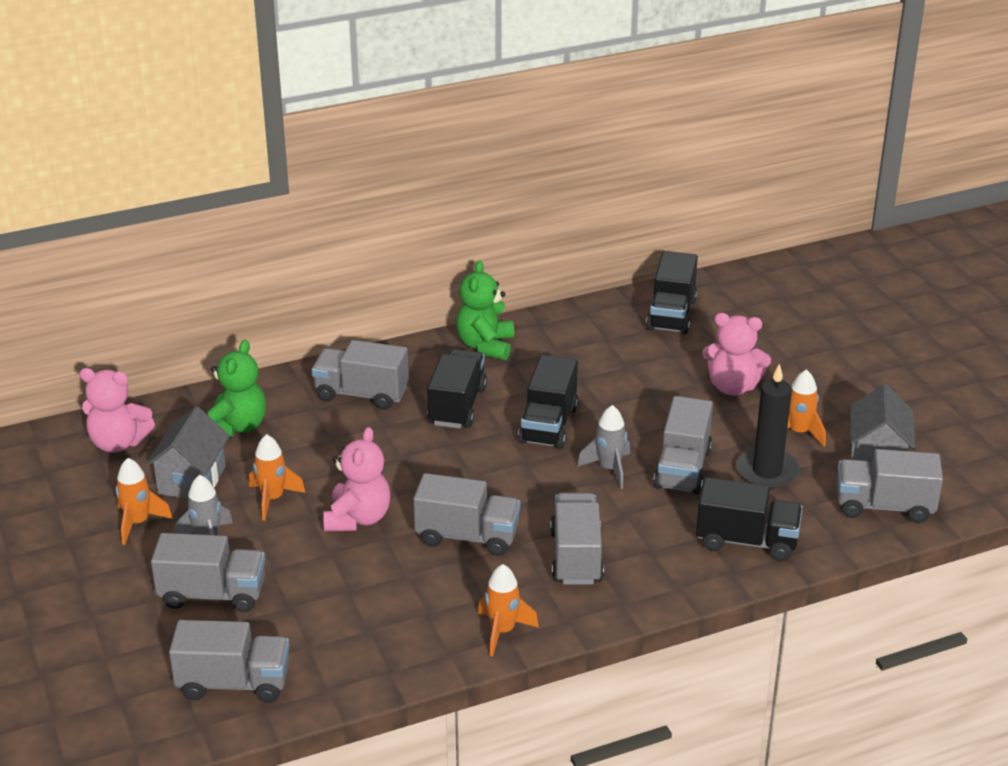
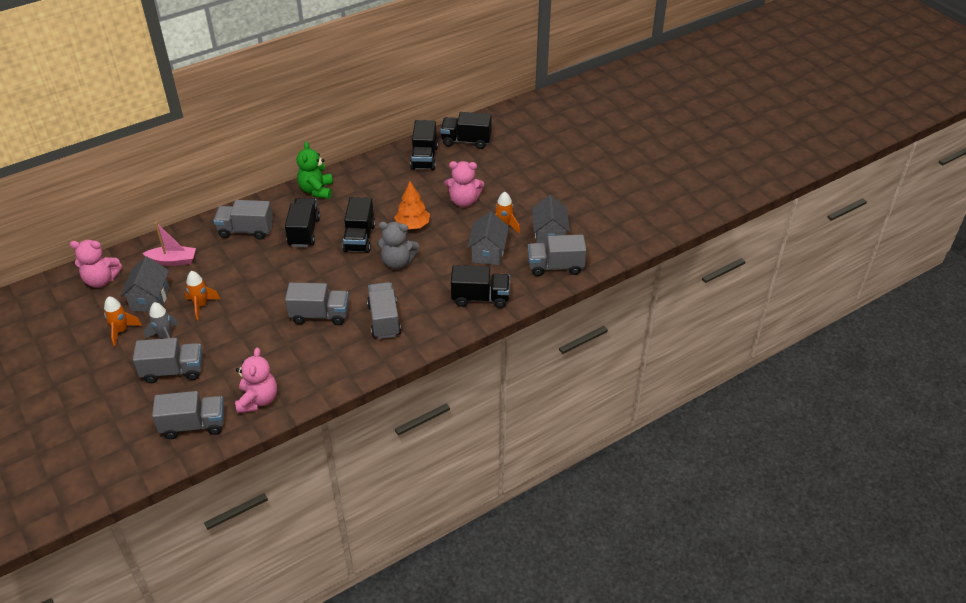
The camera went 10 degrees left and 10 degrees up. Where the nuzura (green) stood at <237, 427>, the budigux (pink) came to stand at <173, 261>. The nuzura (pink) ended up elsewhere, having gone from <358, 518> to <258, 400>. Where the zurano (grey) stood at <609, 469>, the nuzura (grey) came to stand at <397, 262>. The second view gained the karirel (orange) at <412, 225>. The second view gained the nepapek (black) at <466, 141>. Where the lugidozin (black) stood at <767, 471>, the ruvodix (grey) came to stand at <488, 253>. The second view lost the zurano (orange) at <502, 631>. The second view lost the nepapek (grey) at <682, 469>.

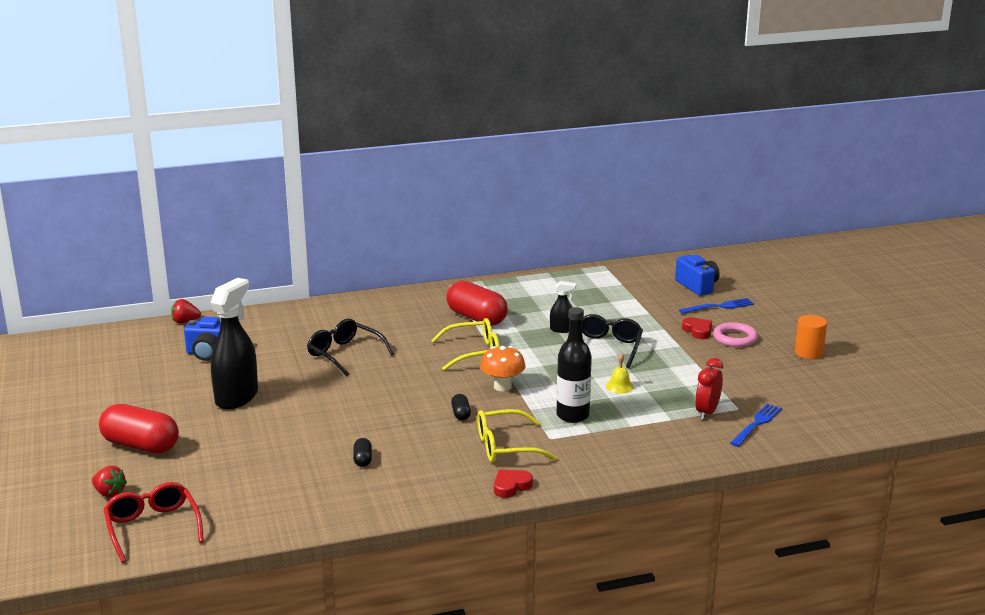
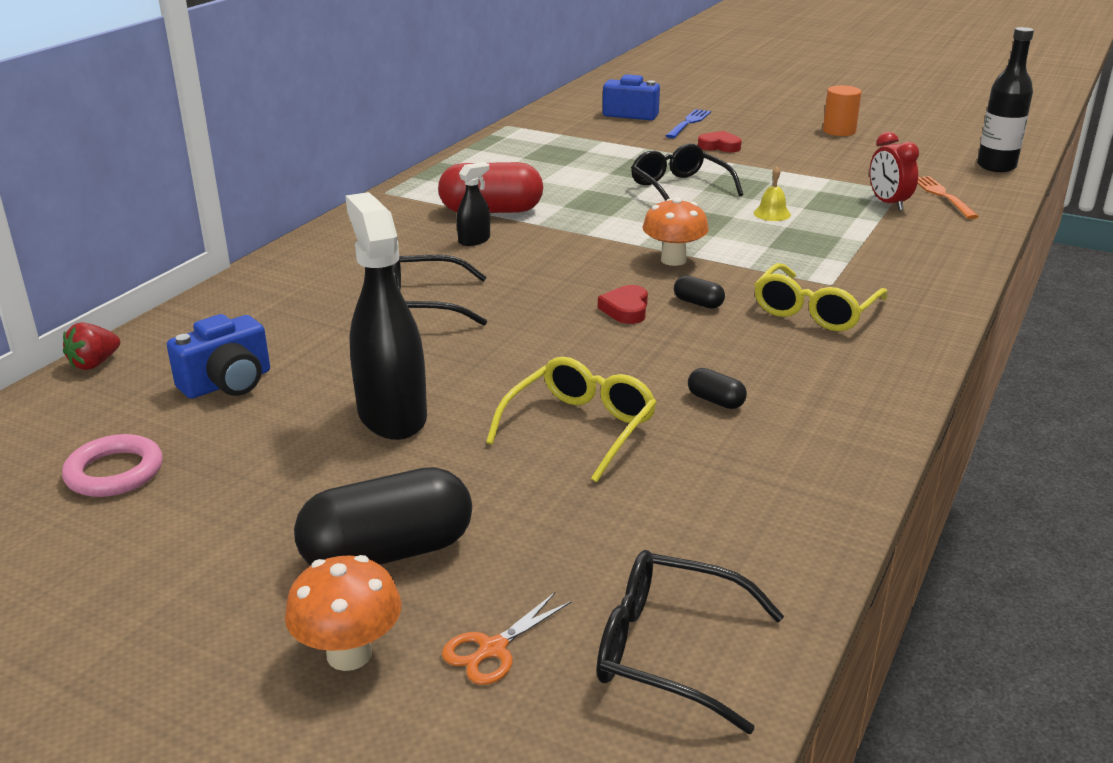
The camera went 45 degrees left and 5 degrees up. The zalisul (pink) ended up elsewhere, having gone from <735, 338> to <114, 472>. The second view gained the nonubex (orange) at <349, 654>. What was the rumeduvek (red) at <141, 445> turned into the rumeduvek (black) at <388, 552>. Where the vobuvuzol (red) stood at <109, 493>, the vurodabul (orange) came to stand at <492, 649>. The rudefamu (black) ended up elsewhere, having gone from <562, 329> to <474, 240>. The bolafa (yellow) ended up elsewhere, having gone from <473, 353> to <579, 429>. What was the bolafa (red) at <153, 528> turned into the bolafa (black) at <671, 651>. The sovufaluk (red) ended up elsewhere, having gone from <511, 486> to <626, 309>. What was the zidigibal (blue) at <756, 424> turned into the zidigibal (orange) at <942, 196>. The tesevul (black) ended up elsewhere, having gone from <572, 415> to <996, 166>.

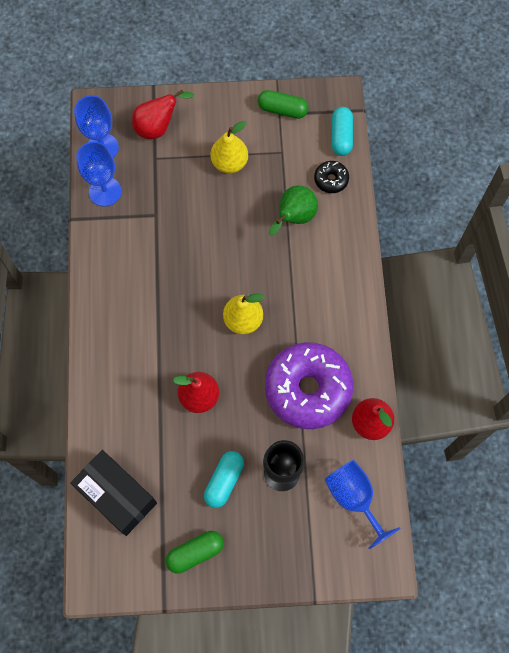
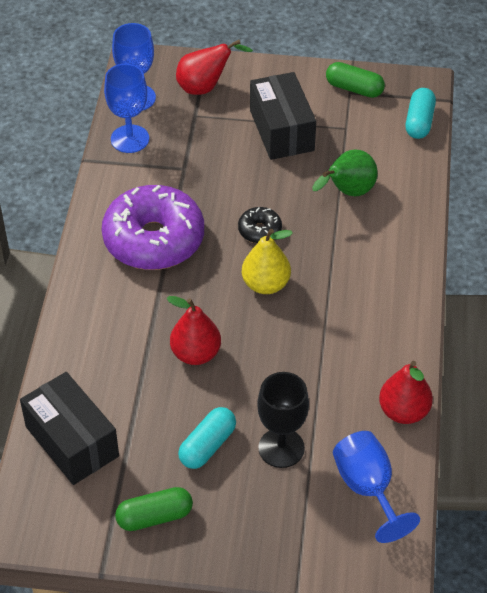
The camera went 10 degrees right and 20 degrees down. The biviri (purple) ended up elsewhere, having gone from <308, 389> to <154, 239>. The biviri (black) ended up elsewhere, having gone from <331, 180> to <259, 230>. Where the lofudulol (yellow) stood at <229, 163>, the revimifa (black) came to stand at <281, 130>.

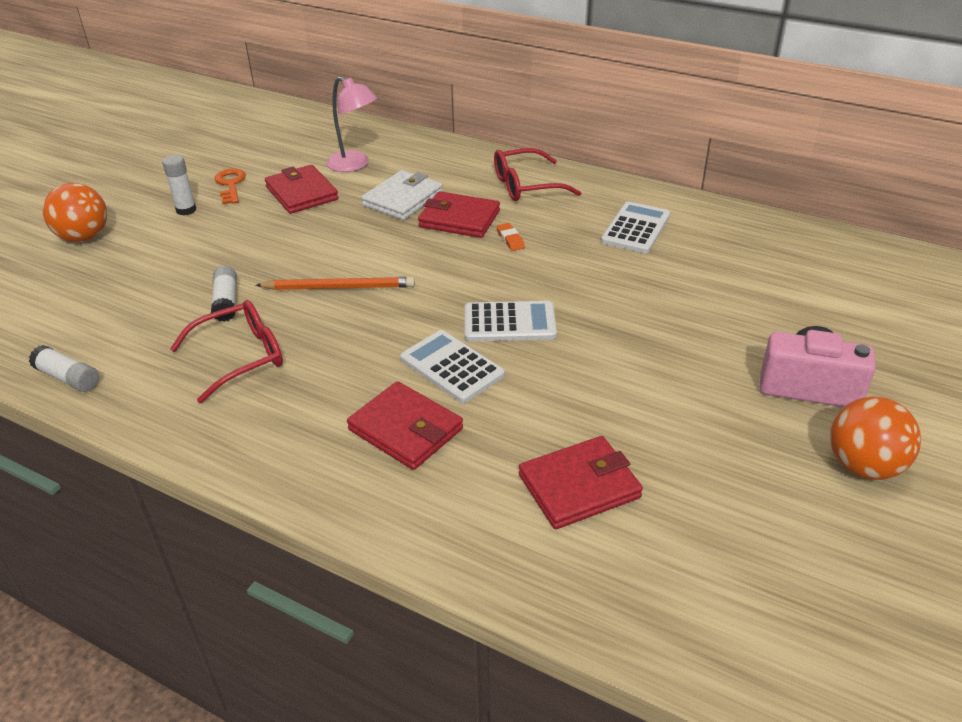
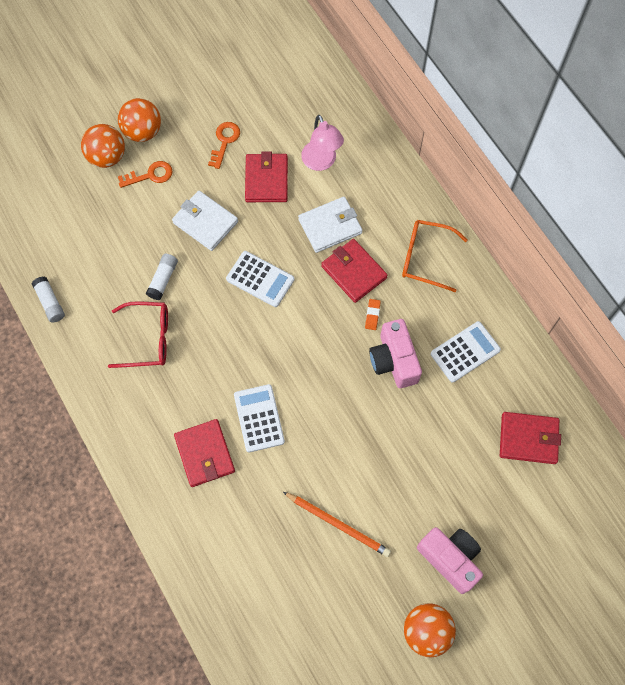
The camera went 30 degrees right and 30 degrees up. The second view gained the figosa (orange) at <143, 131>. The second view gained the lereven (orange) at <150, 175>. The second view gained the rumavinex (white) at <205, 222>. The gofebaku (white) ended up elsewhere, having gone from <509, 323> to <260, 279>. The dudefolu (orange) ended up elsewhere, having gone from <339, 287> to <338, 524>. The second view gained the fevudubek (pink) at <394, 361>. What was the bolafa (red) at <526, 186> turned into the bolafa (orange) at <425, 258>. The rumavinex (red) ended up elsewhere, having gone from <579, 486> to <528, 438>. The second view lost the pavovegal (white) at <186, 210>.

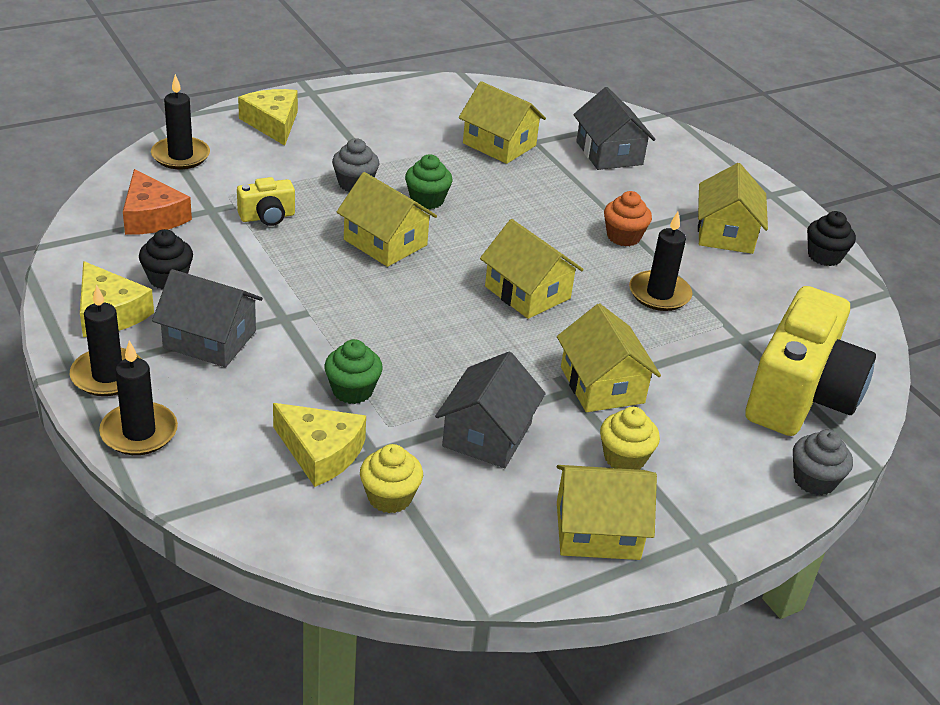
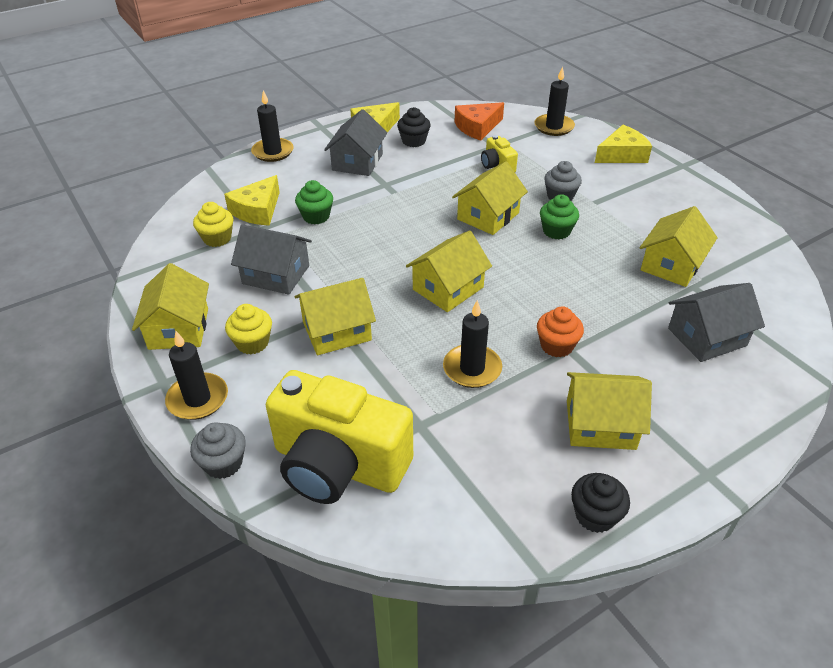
The camera went 90 degrees right and 5 degrees up. The lugidozin (black) ended up elsewhere, having gone from <108, 375> to <198, 399>.

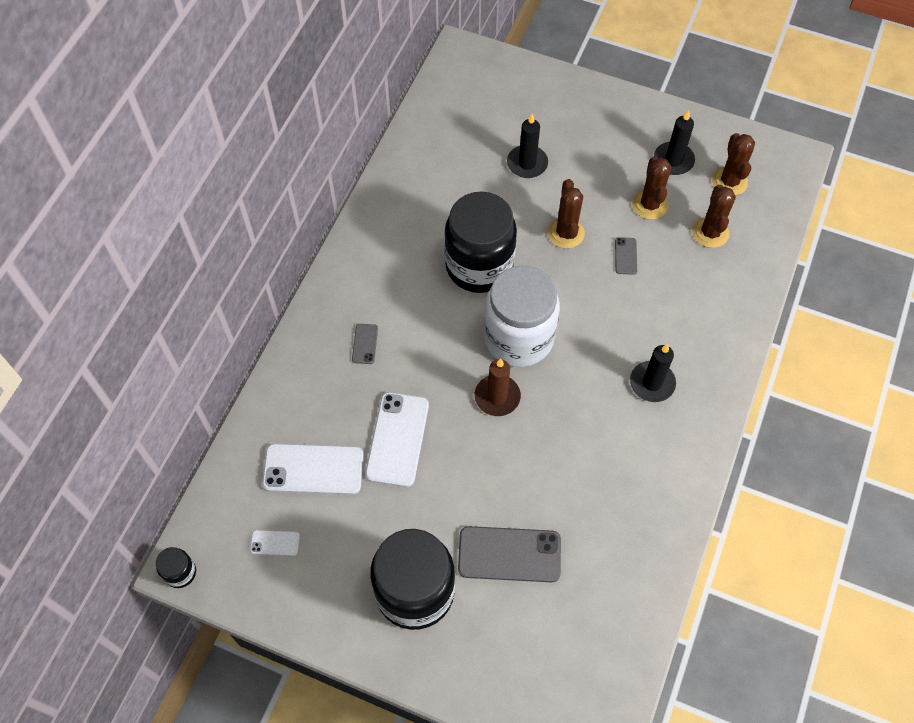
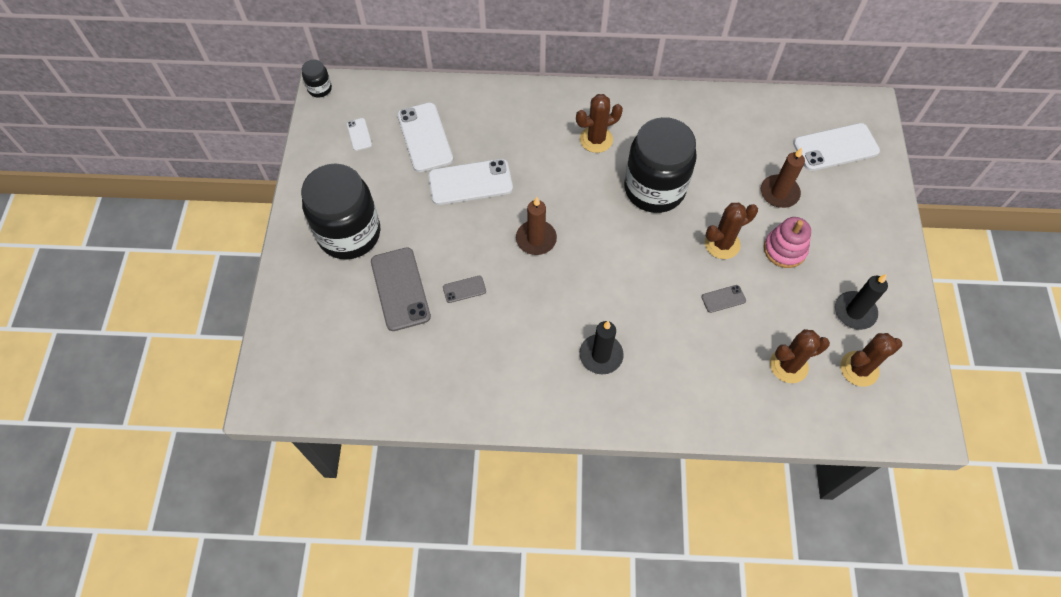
The camera went 70 degrees right and 0 degrees up. The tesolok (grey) ended up elsewhere, having gone from <365, 344> to <464, 289>. The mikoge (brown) ended up elsewhere, having gone from <649, 205> to <596, 139>. What was the lugidozin (black) at <527, 163> turned into the lugidozin (brown) at <779, 193>. The second view gained the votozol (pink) at <784, 249>. The second view gained the tesolok (white) at <835, 147>. The second view lost the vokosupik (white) at <518, 338>.

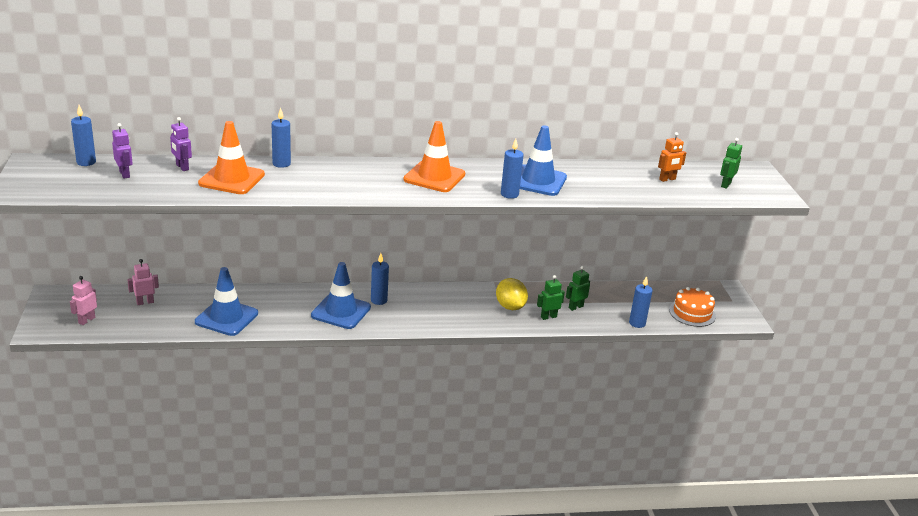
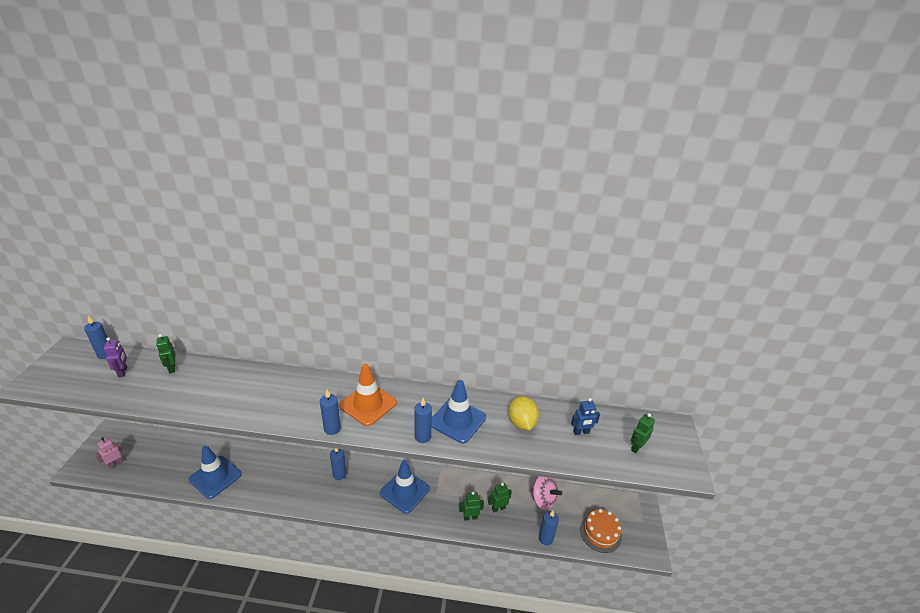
The camera went 15 degrees right and 5 degrees up. What was the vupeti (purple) at <182, 167> turned into the vupeti (green) at <172, 368>. The lugidozin (blue) ended up elsewhere, having gone from <281, 164> to <332, 429>. The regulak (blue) ended up elsewhere, having gone from <341, 311> to <405, 491>. The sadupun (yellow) ended up elsewhere, having gone from <510, 307> to <521, 423>. The second view gained the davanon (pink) at <543, 499>. What was the vupeti (orange) at <667, 179> turned into the vupeti (blue) at <581, 432>. The second view lost the vupeti (pink) at <145, 302>. The second view lost the regulak (orange) at <231, 179>.

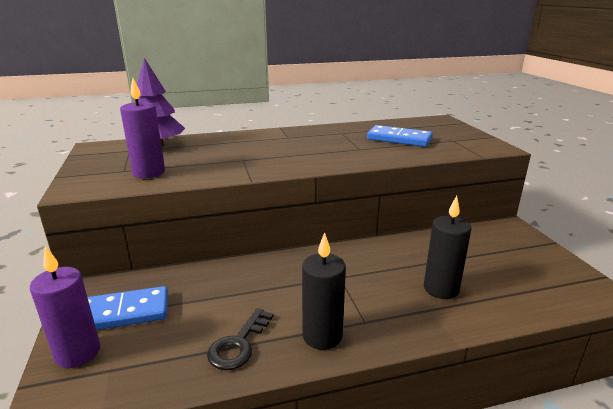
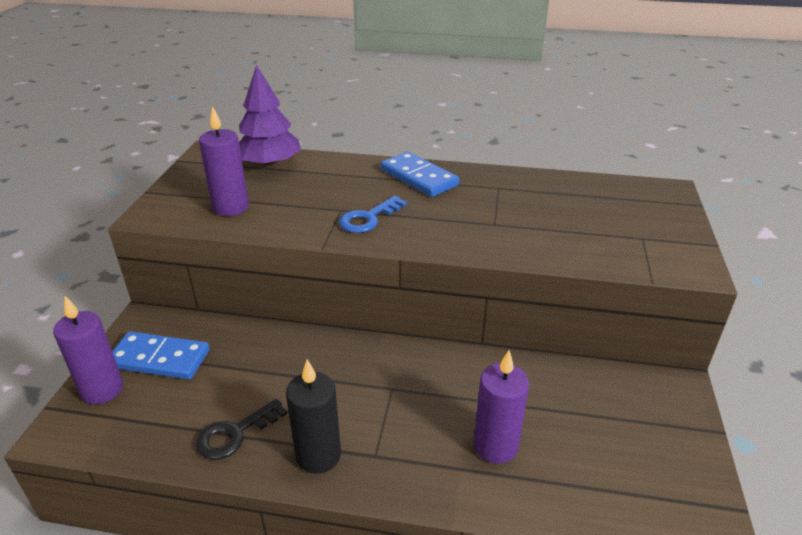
The camera went 25 degrees right and 10 degrees up. The second view gained the lereven (blue) at <368, 218>. The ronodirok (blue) ended up elsewhere, having gone from <399, 139> to <419, 177>. What was the lugidozin (black) at <441, 289> turned into the lugidozin (purple) at <495, 446>.

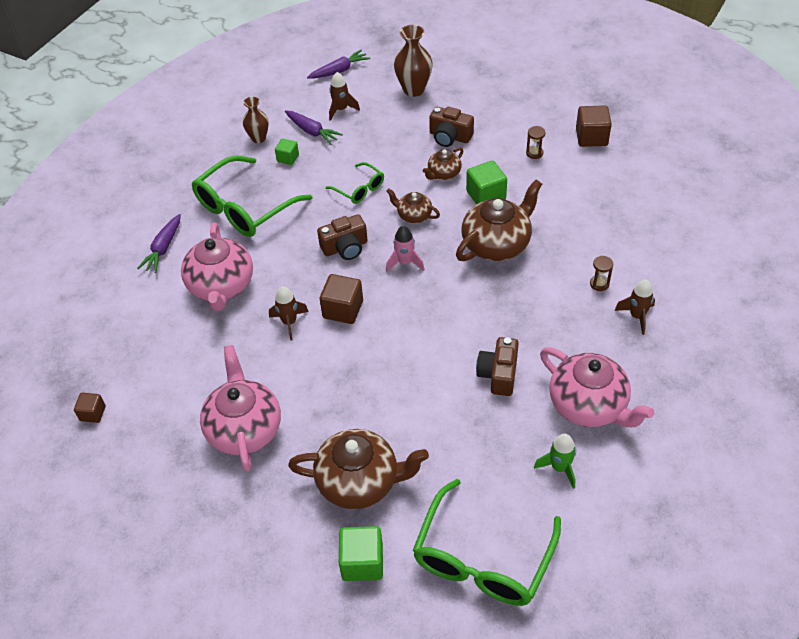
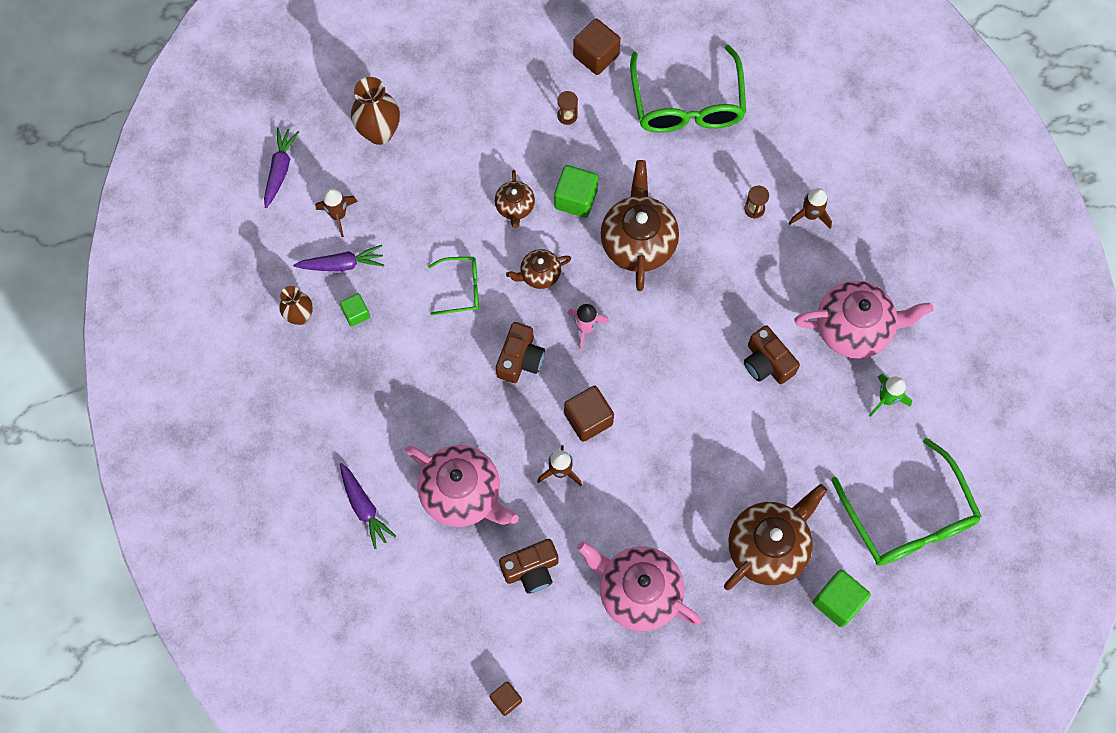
The camera went 50 degrees left and 20 degrees up. The fevudubek (brown) ended up elsewhere, having gone from <449, 137> to <531, 569>. The bolafa (green) ended up elsewhere, having gone from <244, 208> to <687, 104>.

